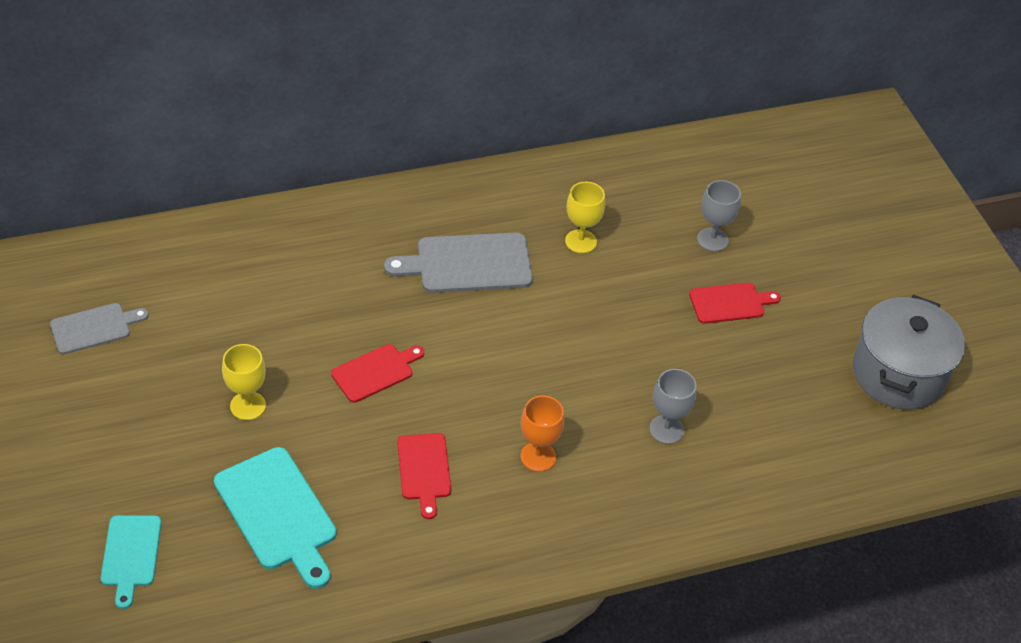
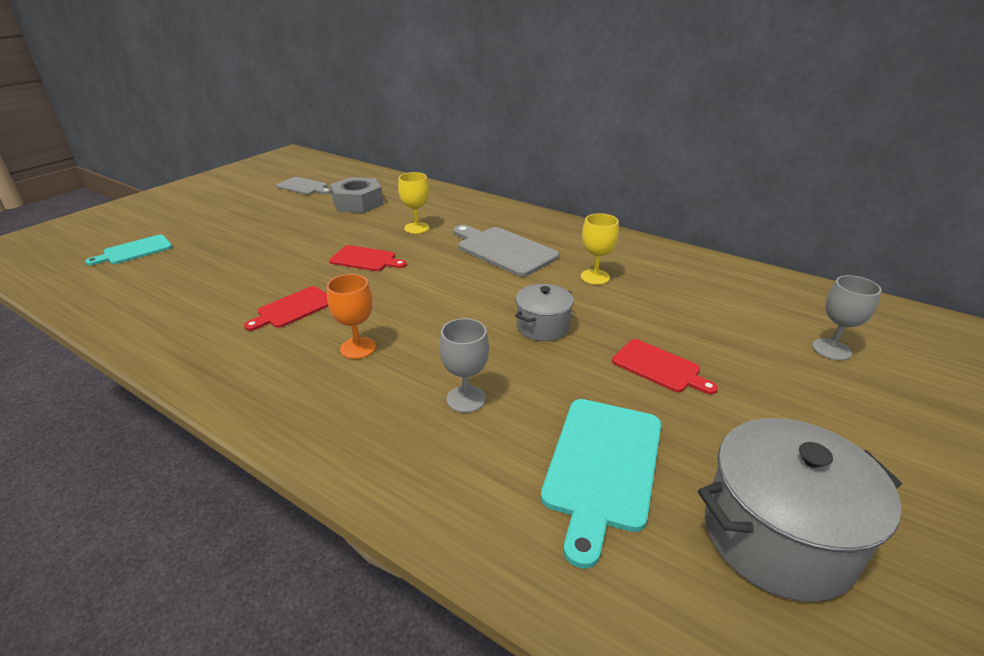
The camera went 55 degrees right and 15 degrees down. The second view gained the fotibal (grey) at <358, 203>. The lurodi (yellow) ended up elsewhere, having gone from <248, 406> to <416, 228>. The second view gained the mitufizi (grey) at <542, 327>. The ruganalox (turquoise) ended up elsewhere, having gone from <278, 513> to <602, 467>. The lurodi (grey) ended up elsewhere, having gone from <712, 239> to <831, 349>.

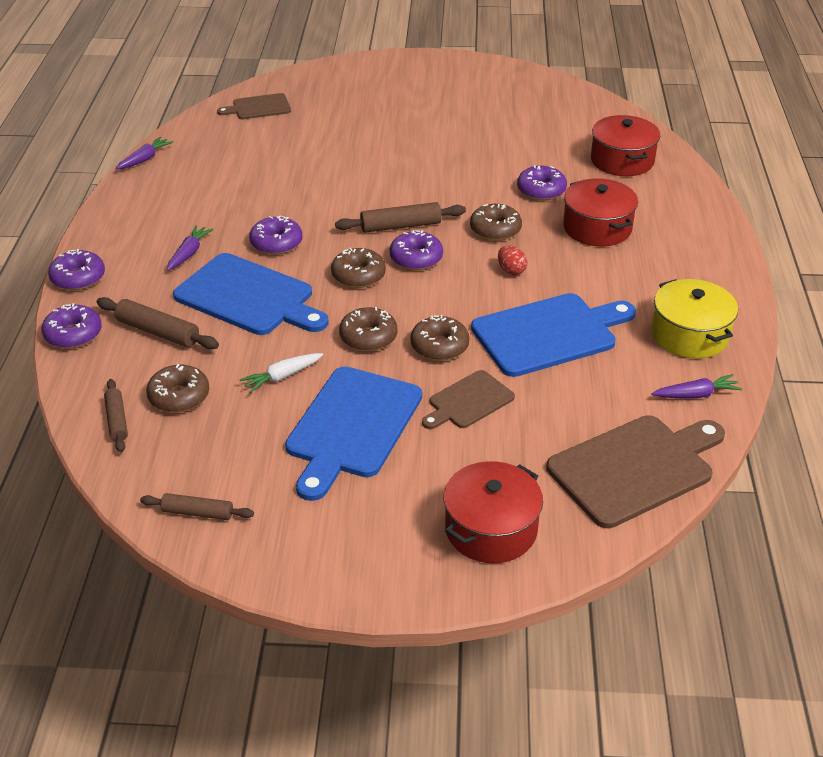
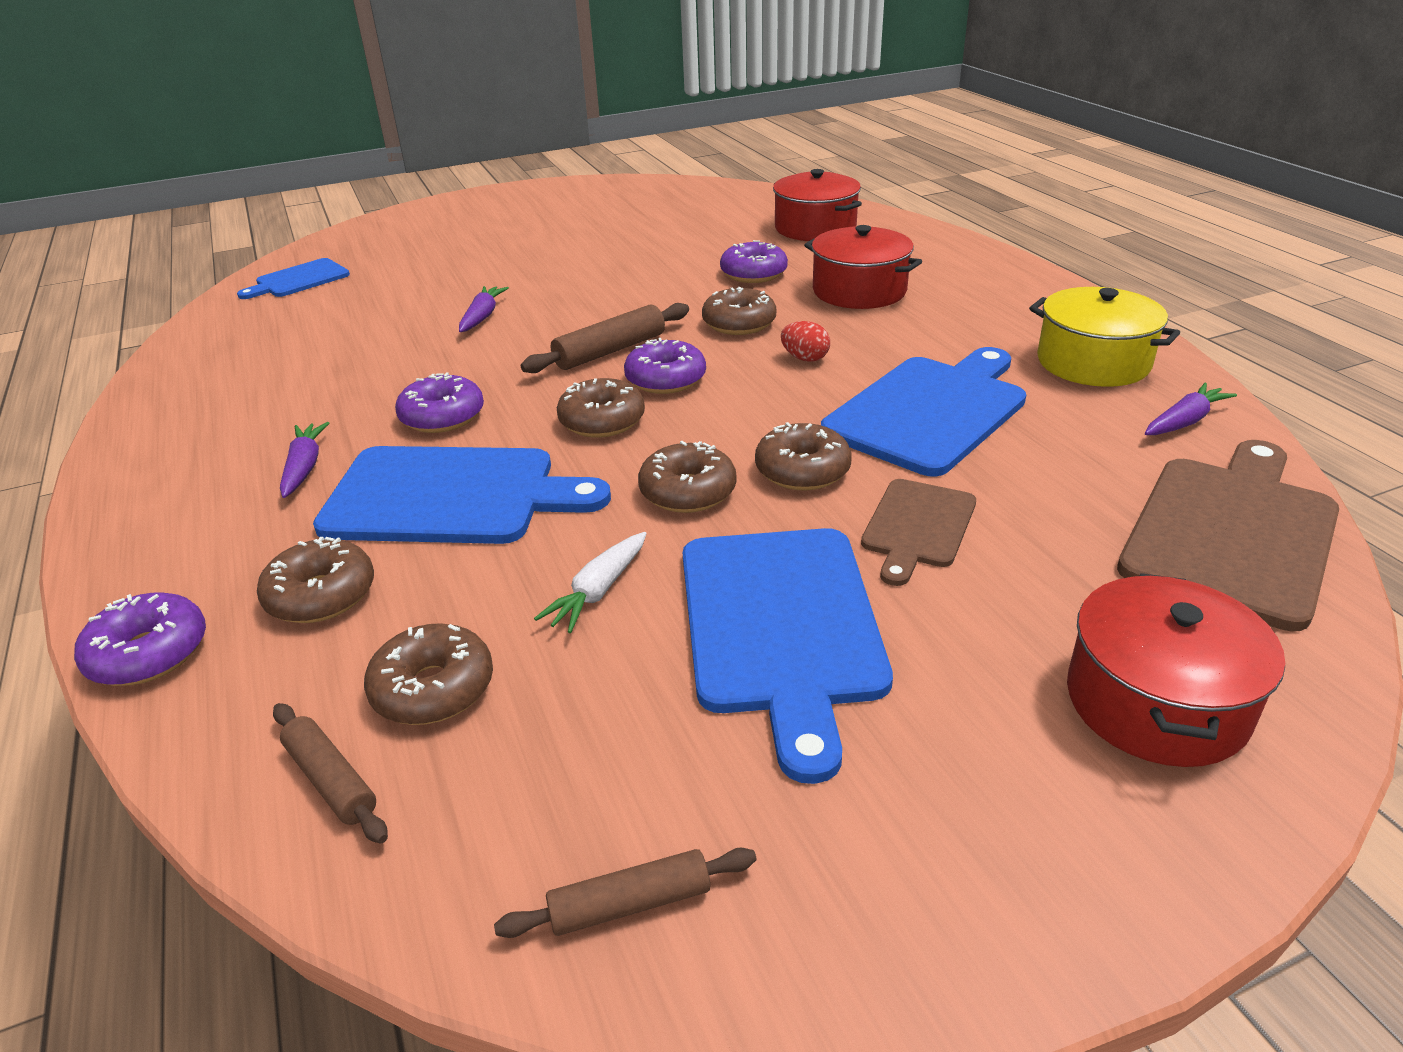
The camera went 25 degrees left and 5 degrees down. What was the ruganalox (brown) at <258, 107> turned into the ruganalox (blue) at <299, 280>. Where the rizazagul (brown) stood at <158, 332>, the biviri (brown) came to stand at <321, 595>. The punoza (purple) ended up elsewhere, having gone from <145, 159> to <482, 317>. The second view lost the biviri (purple) at <78, 278>.

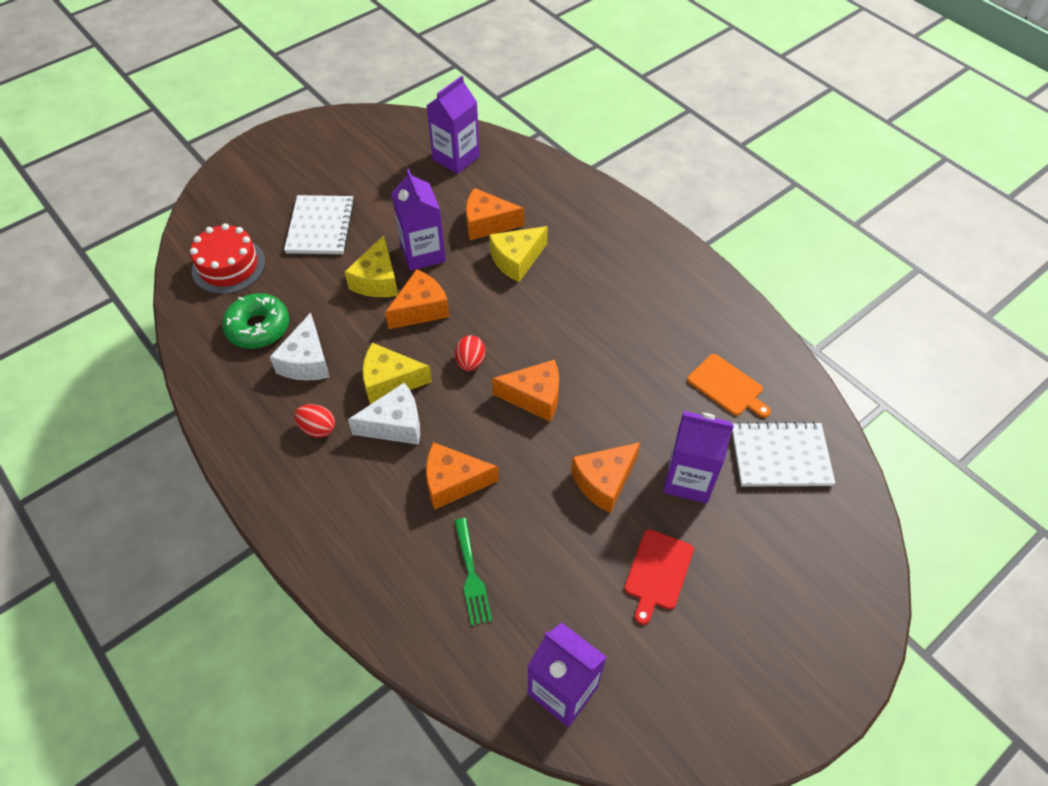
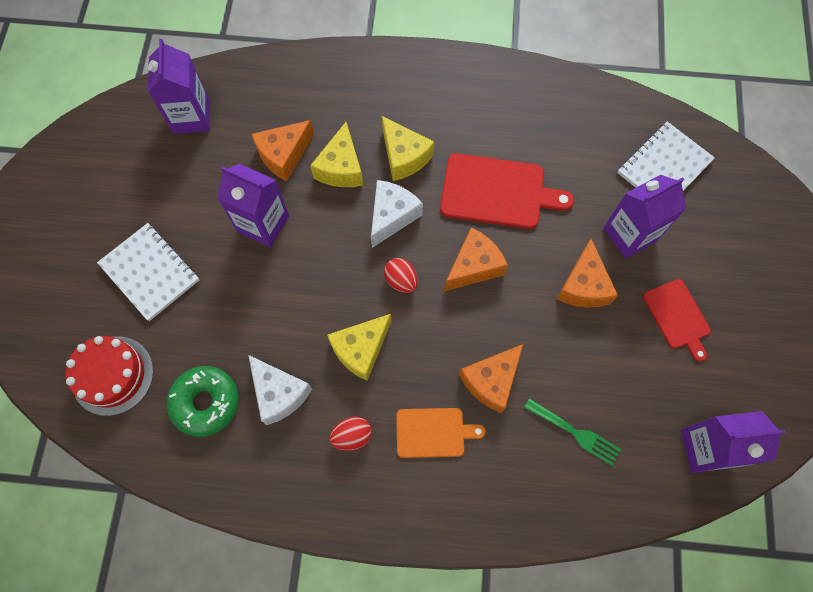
The camera went 45 degrees left and 15 degrees up. The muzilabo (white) ended up elsewhere, having gone from <395, 425> to <392, 216>. The muzilabo (yellow) ended up elsewhere, having gone from <377, 280> to <404, 156>. The ruganalox (orange) ended up elsewhere, having gone from <727, 387> to <433, 432>. The second view gained the ruganalox (red) at <497, 192>. The second view lost the muzilabo (orange) at <421, 309>.

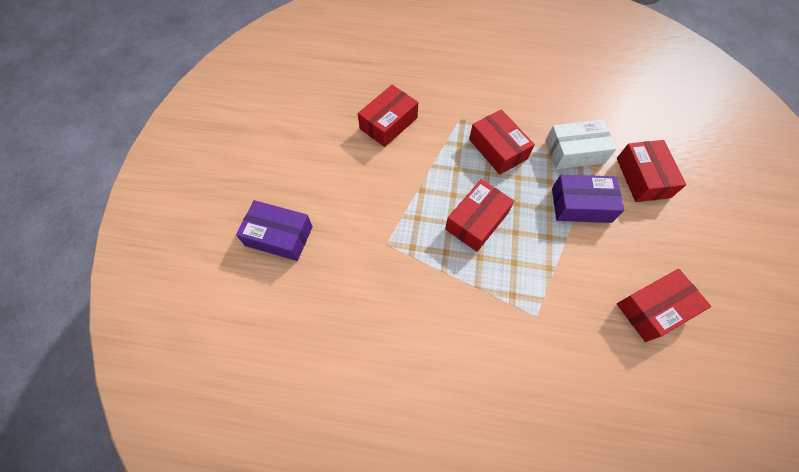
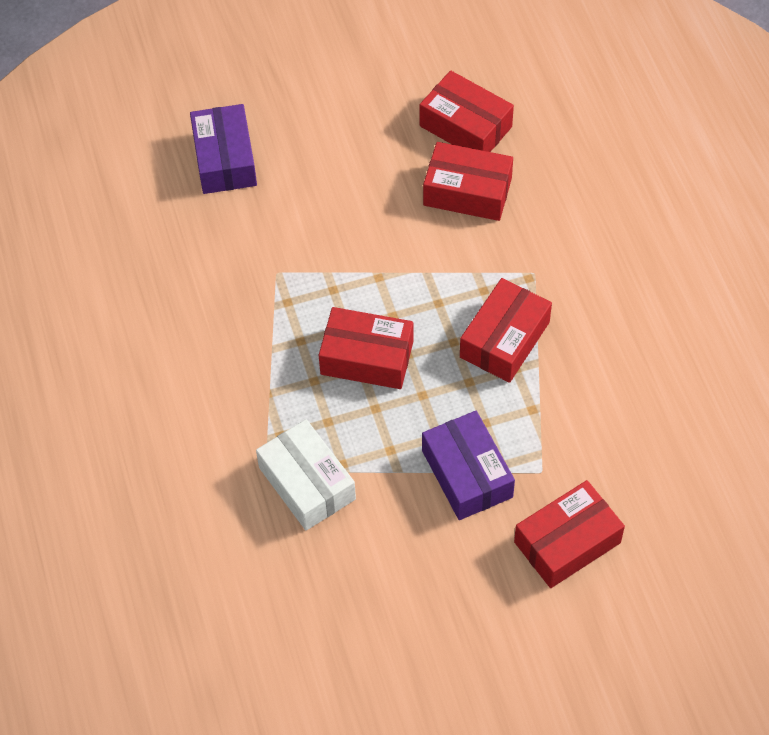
The camera went 65 degrees right and 5 degrees down. The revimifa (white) ended up elsewhere, having gone from <574, 152> to <307, 483>. The revimifa (red) ended up elsewhere, having gone from <654, 309> to <465, 126>.

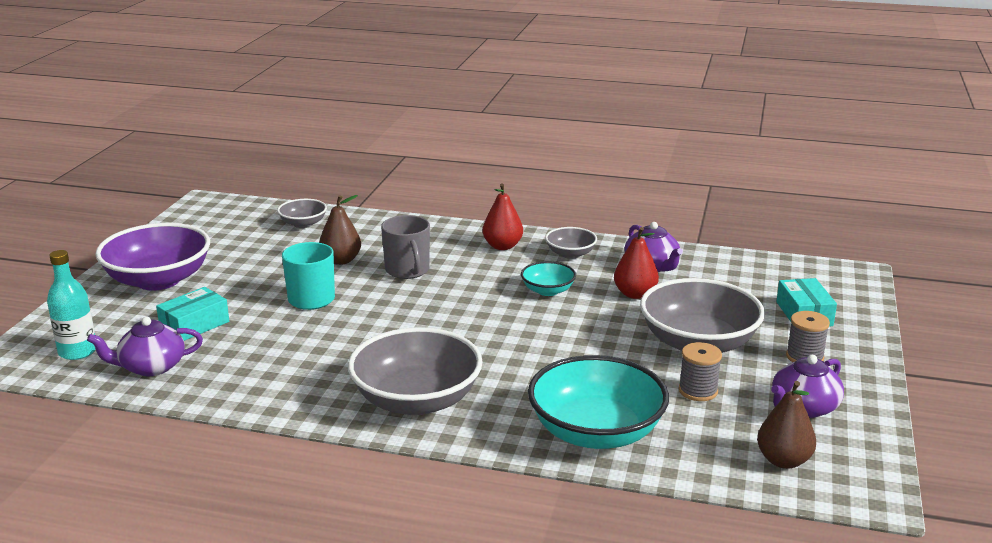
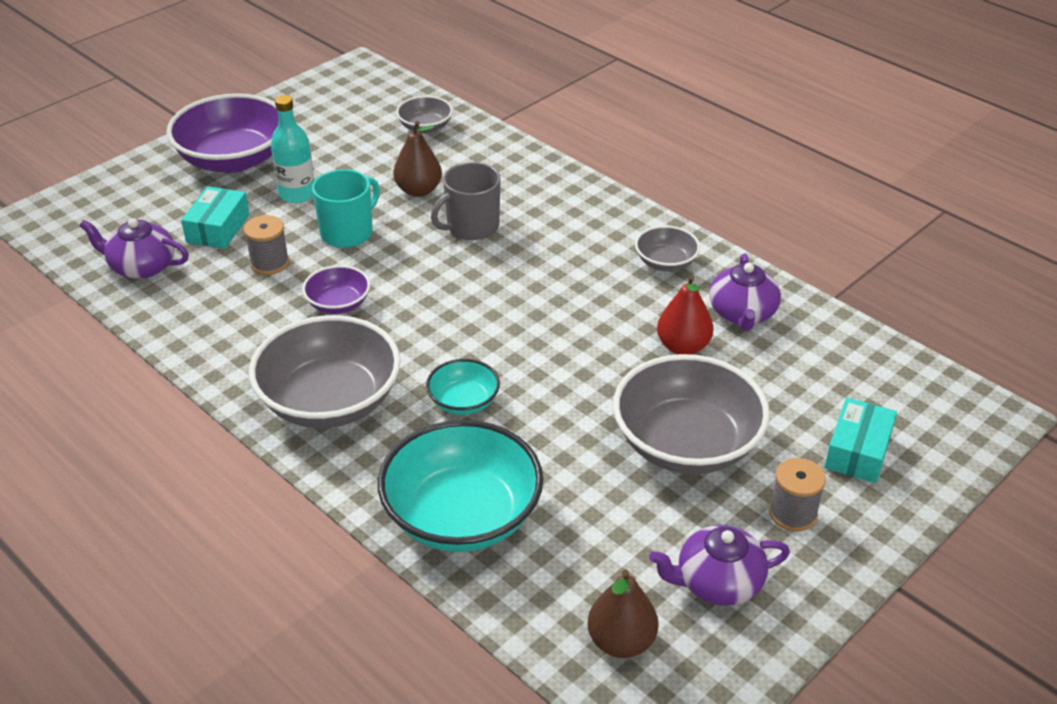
The camera went 30 degrees right and 15 degrees up. The revimifa (turquoise) at <194, 325> ended up facing another way, 60 degrees counterclockwise from before. The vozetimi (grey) ended up elsewhere, having gone from <698, 391> to <269, 263>. The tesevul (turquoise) ended up elsewhere, having gone from <77, 351> to <297, 194>. The second view gained the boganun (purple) at <338, 304>. The boganun (turquoise) ended up elsewhere, having gone from <548, 290> to <463, 402>. The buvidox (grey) at <407, 270> ended up facing another way, 45 degrees clockwise from before. The second view lost the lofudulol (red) at <502, 246>.

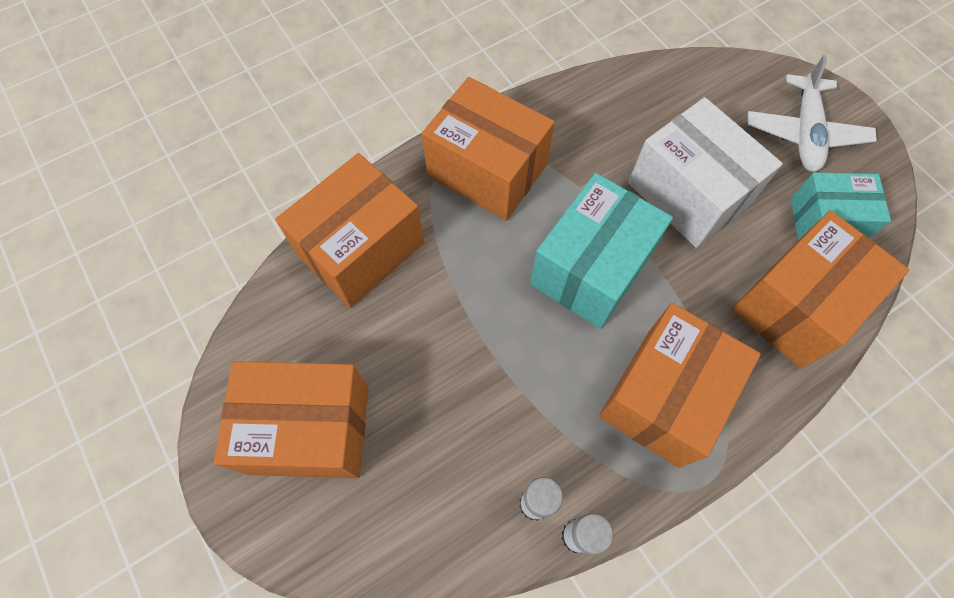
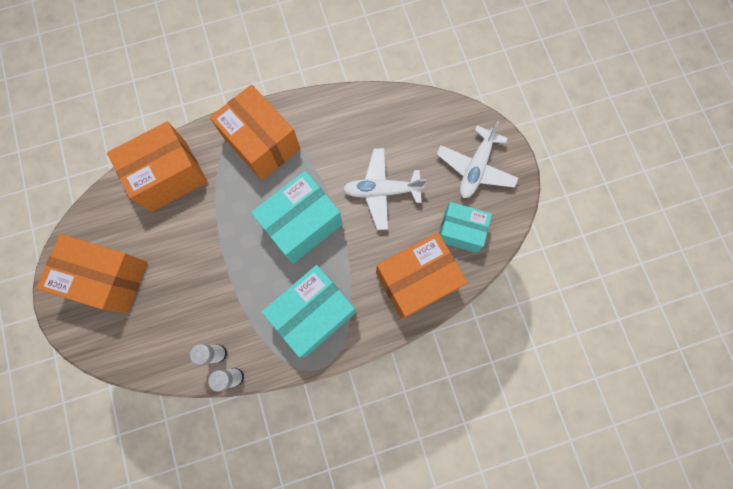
The camera went 15 degrees right and 10 degrees up. What was the revimifa (orange) at <663, 397> turned into the revimifa (turquoise) at <313, 313>. Where the revimifa (white) stood at <688, 193>, the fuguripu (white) came to stand at <382, 191>.

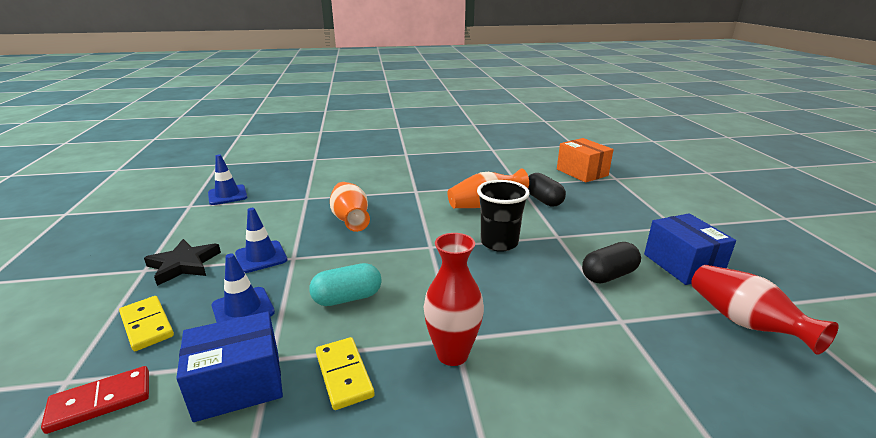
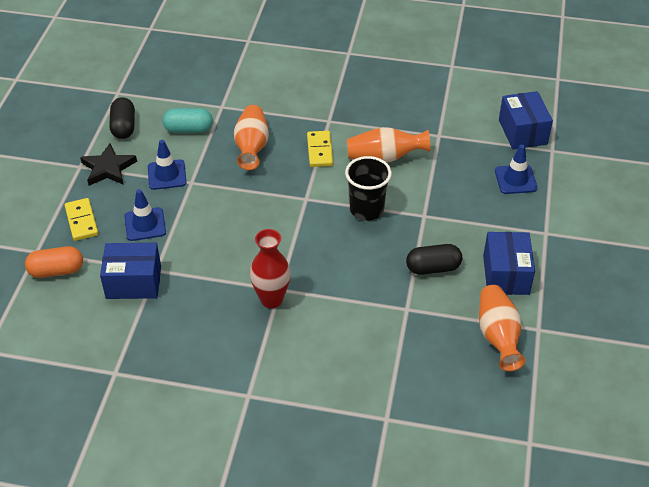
The camera went 20 degrees right and 20 degrees up. Where the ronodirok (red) stood at <100, 401>, the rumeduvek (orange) came to stand at <56, 271>. The rumeduvek (black) ended up elsewhere, having gone from <543, 200> to <124, 127>. The rumeduvek (turquoise) ended up elsewhere, having gone from <347, 298> to <188, 129>. The ronodirok (yellow) ended up elsewhere, having gone from <344, 374> to <319, 150>. What was the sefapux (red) at <744, 322> turned into the sefapux (orange) at <498, 336>. The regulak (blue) ended up elsewhere, having gone from <227, 195> to <515, 179>. What was the revimifa (orange) at <582, 172> turned into the revimifa (blue) at <522, 132>.

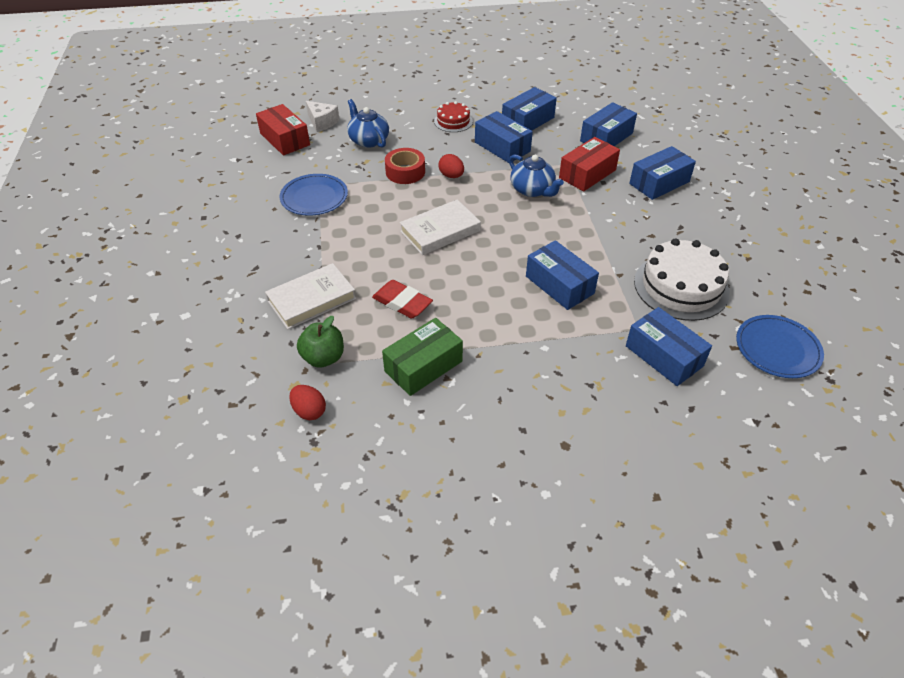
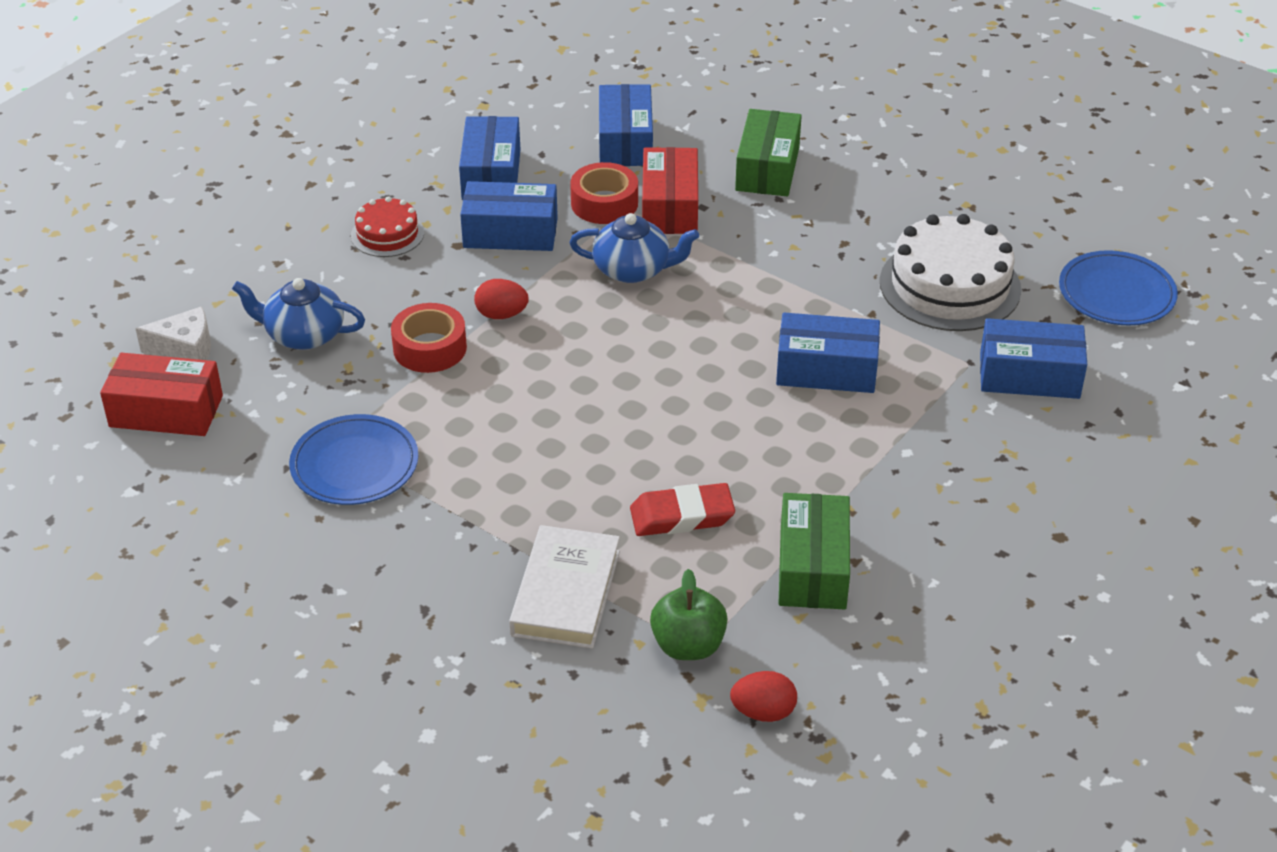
The camera went 45 degrees left and 5 degrees down. The second view gained the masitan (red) at <604, 203>. What was the revimifa (blue) at <659, 183> turned into the revimifa (green) at <767, 168>. The second view lost the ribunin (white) at <440, 231>.

